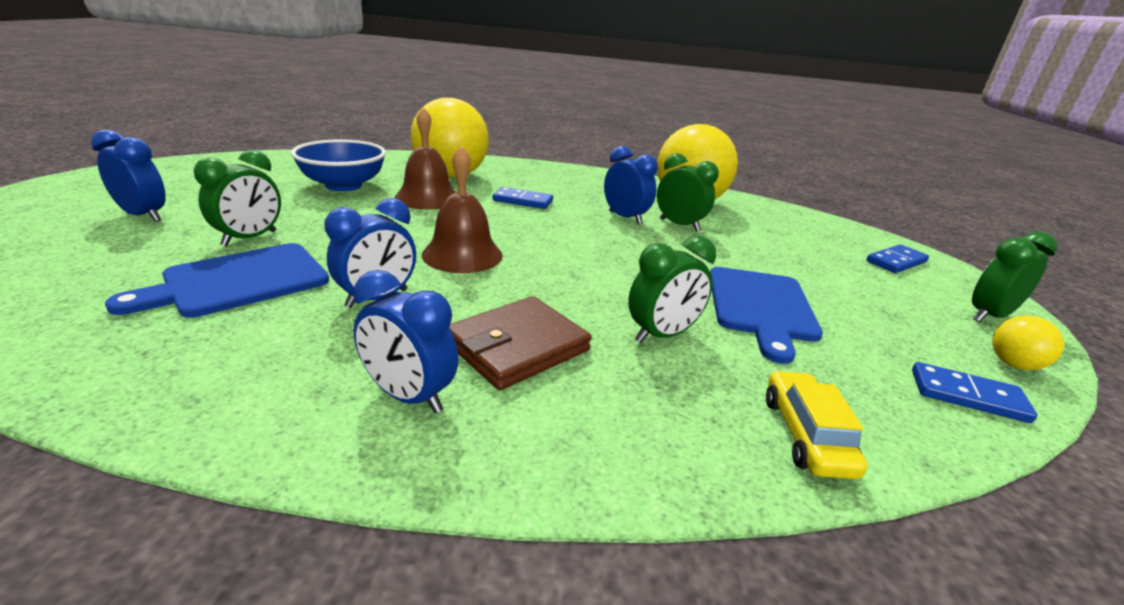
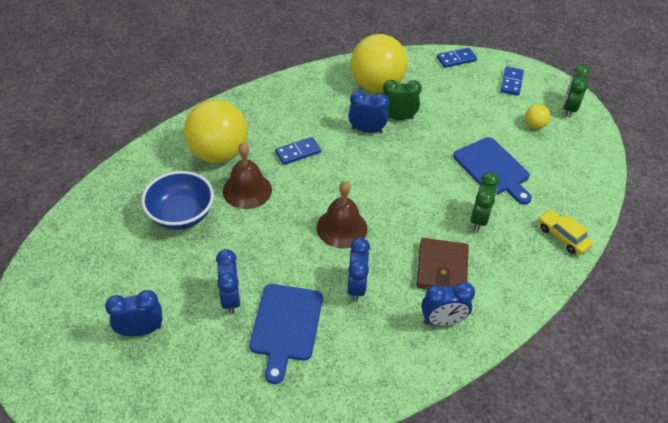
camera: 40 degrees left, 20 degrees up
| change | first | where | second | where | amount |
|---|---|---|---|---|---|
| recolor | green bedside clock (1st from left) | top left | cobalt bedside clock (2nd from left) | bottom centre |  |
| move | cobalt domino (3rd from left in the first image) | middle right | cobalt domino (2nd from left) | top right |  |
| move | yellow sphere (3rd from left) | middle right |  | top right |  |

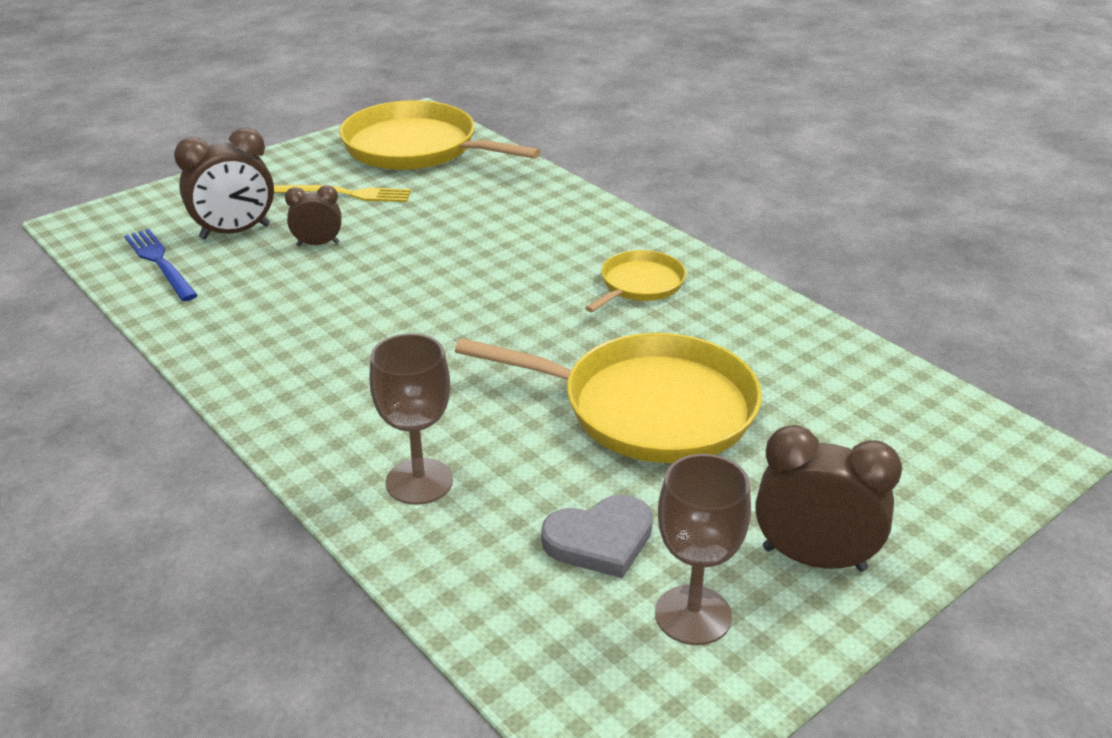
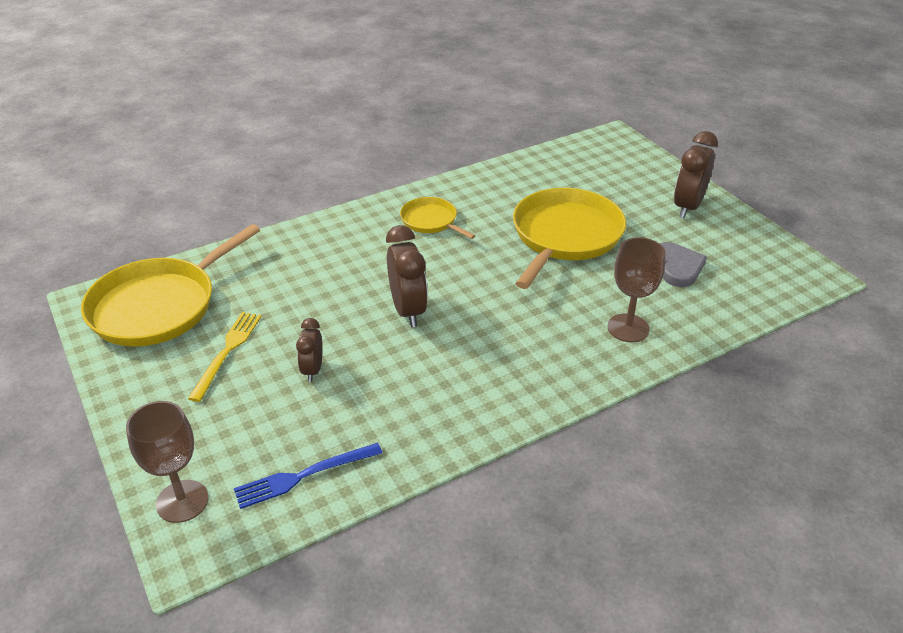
camera: 80 degrees left, 5 degrees up
| change | first | where | second | where | amount |
|---|---|---|---|---|---|
| move | russet bedside clock (1st from left in the first image) | top left | russet bedside clock (2nd from left) | centre |  |
| move | russet wine glass (2nd from left in the first image) | bottom centre | russet wine glass (1st from left) | bottom left |  |

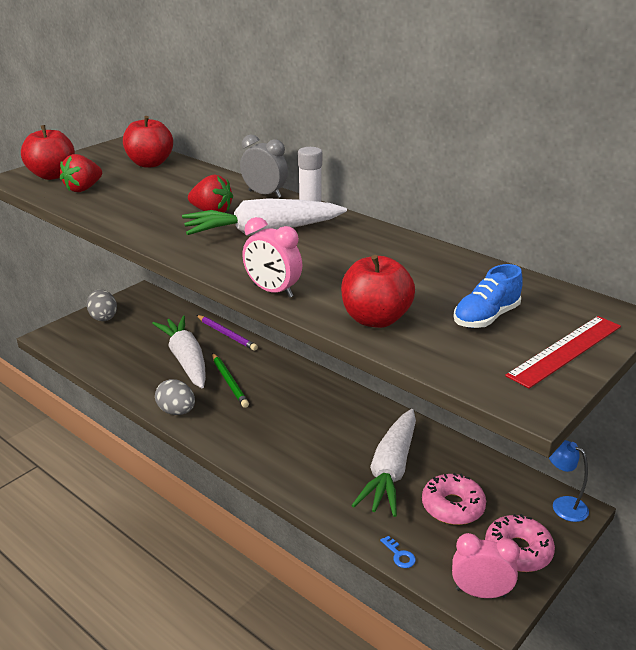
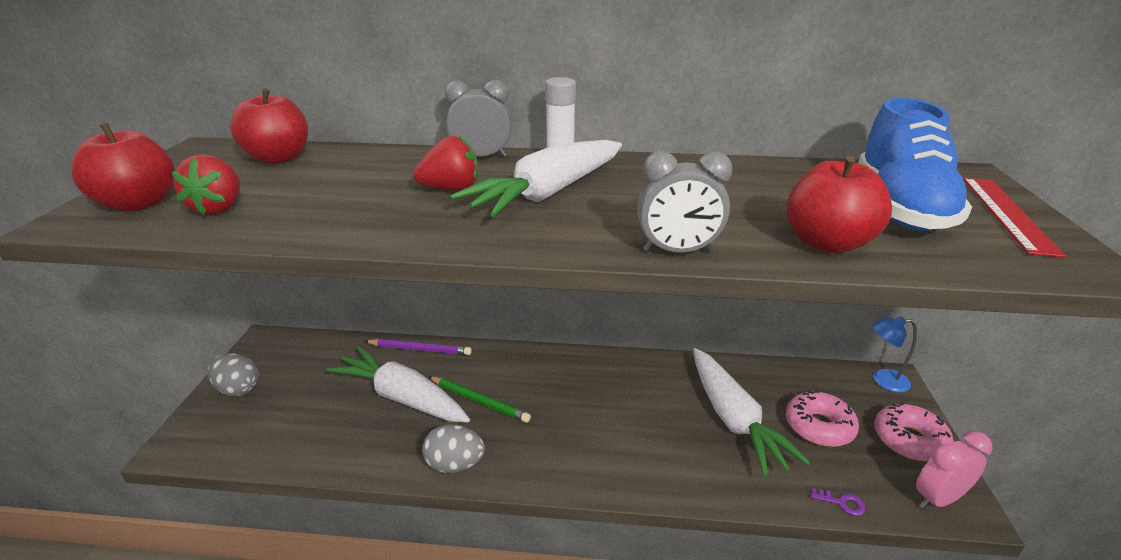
camera: 35 degrees left, 0 degrees up
| change | first | where | second | where | amount |
|---|---|---|---|---|---|
| recolor | rosy bedside clock (1st from left) | centre | grey bedside clock (2nd from left) | centre |  |
| recolor | cobalt door key | bottom centre | violet door key | bottom right |  |
| resize | cobalt shoe | middle right |  | top right | x1.74 |

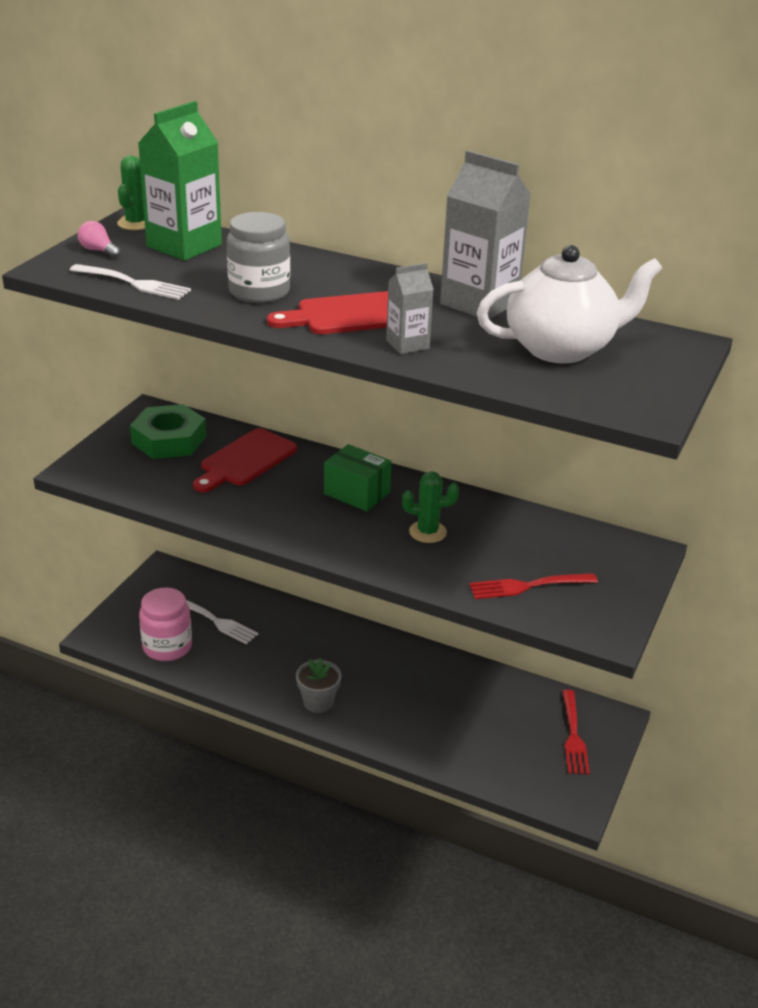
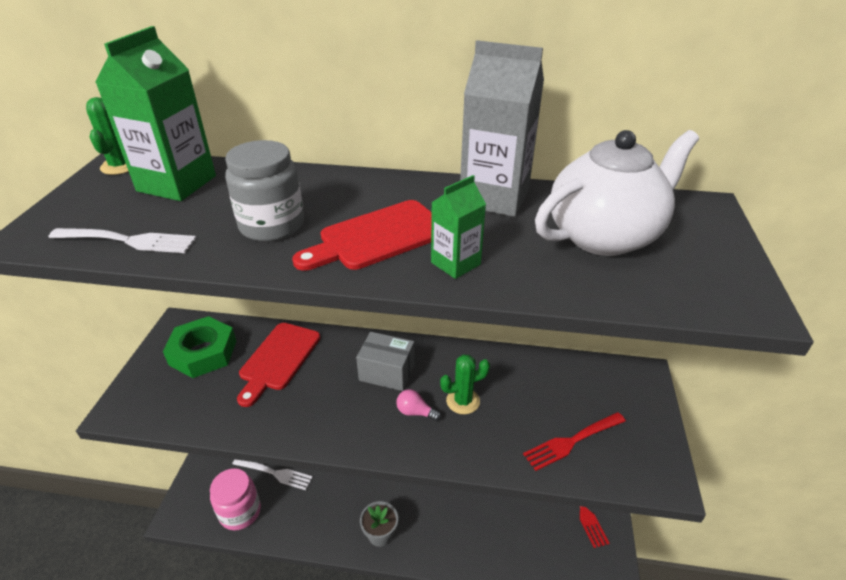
camera: 15 degrees left, 5 degrees up
| change | first | where | second | where | amount |
|---|---|---|---|---|---|
| move | rosy bulb | top left |  | bottom centre |  |
| recolor | green box | centre | grey box | centre |  |
| recolor | grey juice carton (1st from left) | top centre | green juice carton (2nd from left) | centre |  |

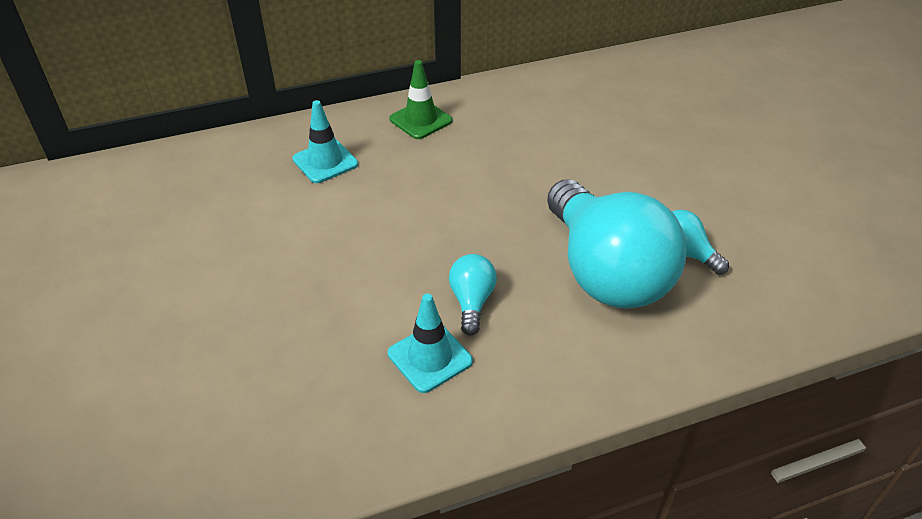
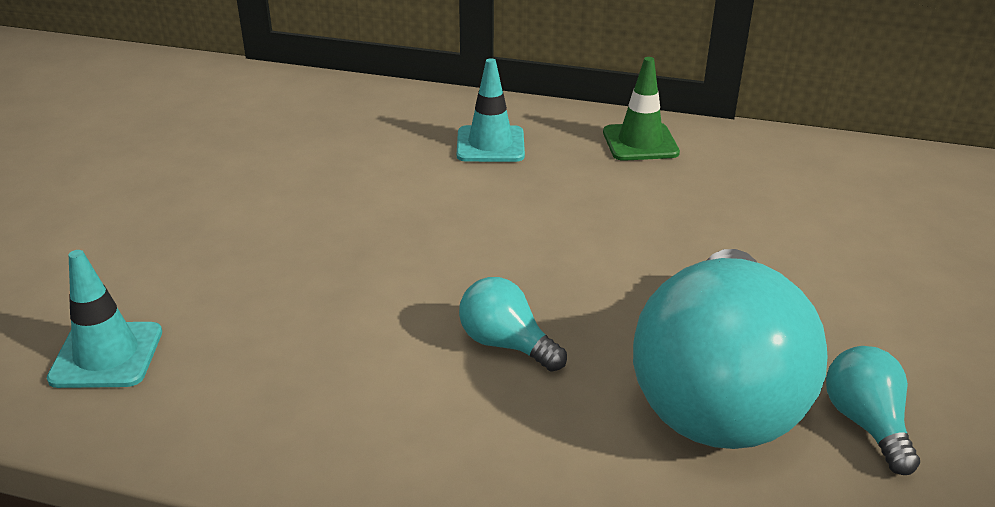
camera: 35 degrees right, 10 degrees down
| change | first | where | second | where | amount |
|---|---|---|---|---|---|
| move | teal safety cone (2nd from left in the first image) | centre | teal safety cone (1st from left) | middle left |  |
| rotate | teal bulb (1st from left) | centre |  | centre | 90 degrees counterclockwise |

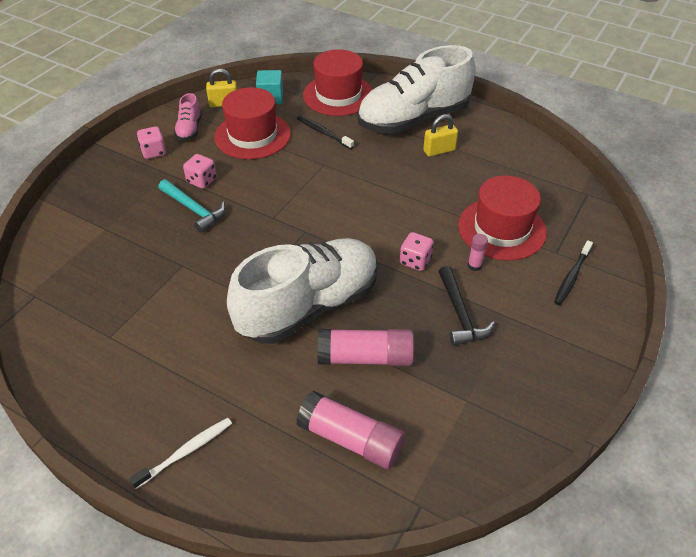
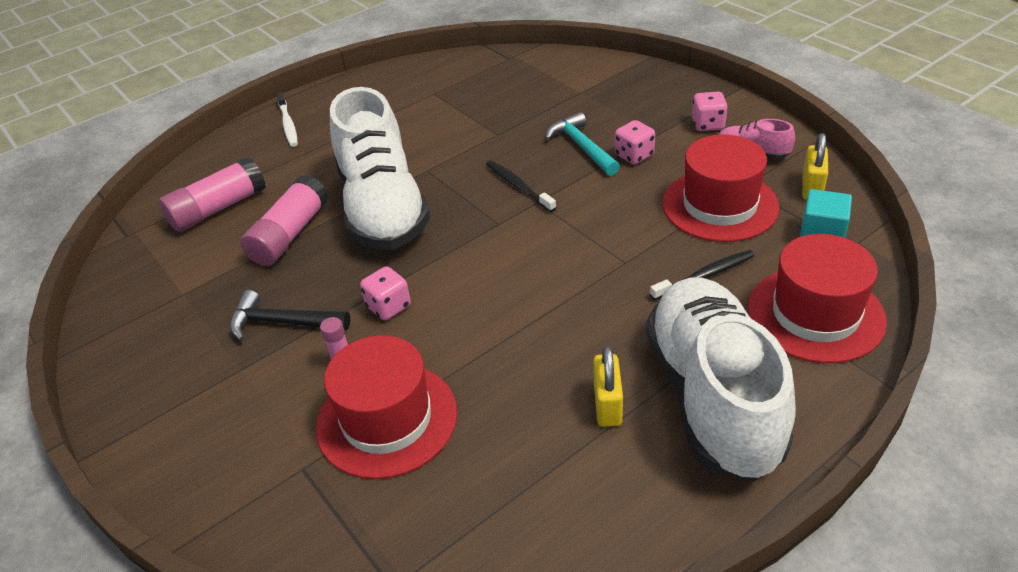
camera: 115 degrees right, 5 degrees down
| change | first | where | second | where | amount |
|---|---|---|---|---|---|
| rotate | teal hammer | middle left |  | top centre | 90 degrees clockwise |
| move | jet-black dental brush (2nd from left in the first image) | middle right | jet-black dental brush (1st from left) | top centre |  |

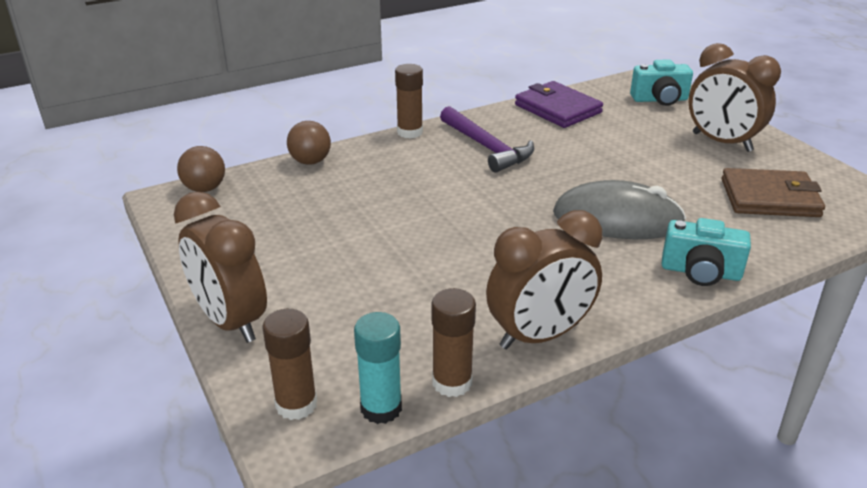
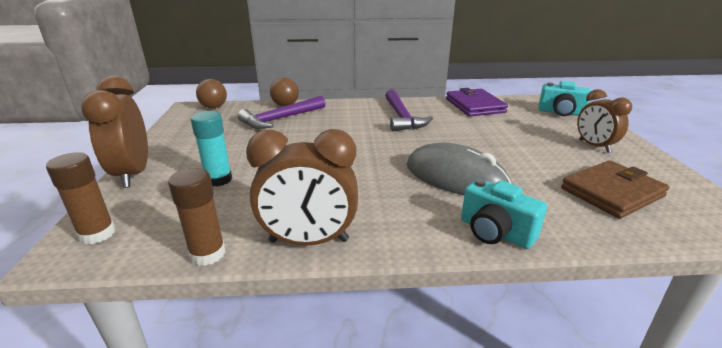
camera: 25 degrees right, 5 degrees down
| change | first | where | second | where | amount |
|---|---|---|---|---|---|
| move | teal glue | bottom centre |  | middle left |  |
| delete | russet glue (2nd from left) | top centre |  |  |  |
| resize | russet bedside clock (3rd from left) | top right |  | middle right | x0.67 |
| rotate | russet billfold | middle right |  | middle right | 60 degrees counterclockwise |
| insert |  |  | violet hammer (1st from left) | top centre |  |

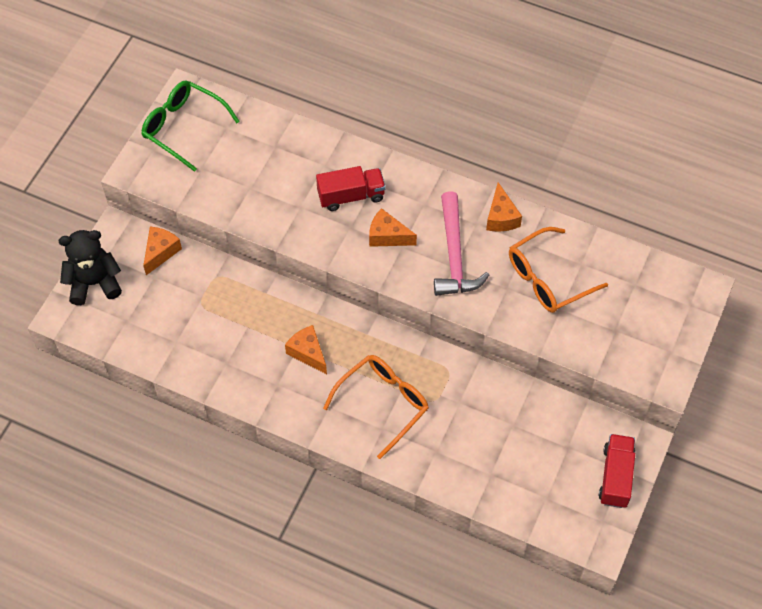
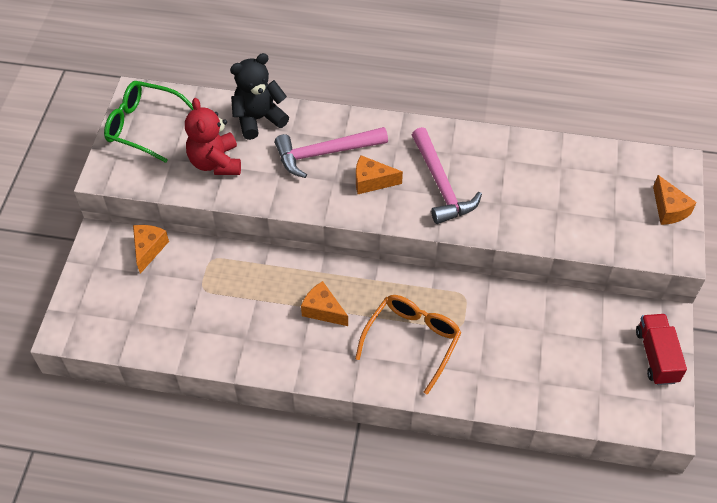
camera: 15 degrees left, 5 degrees down
| change | first | where | second | where | amount |
|---|---|---|---|---|---|
| move | jet-black teddy bear | middle left |  | top centre |  |
| replace | crimson lorry (1st from left) | top centre | rosy hammer (1st from left) | top centre |  |
| move | orange piece of cheese (4th from left) | centre |  | middle right |  |
| delete | orange glasses (2nd from left) | middle right |  |  |  |
| insert |  |  | crimson teddy bear | top left |  |

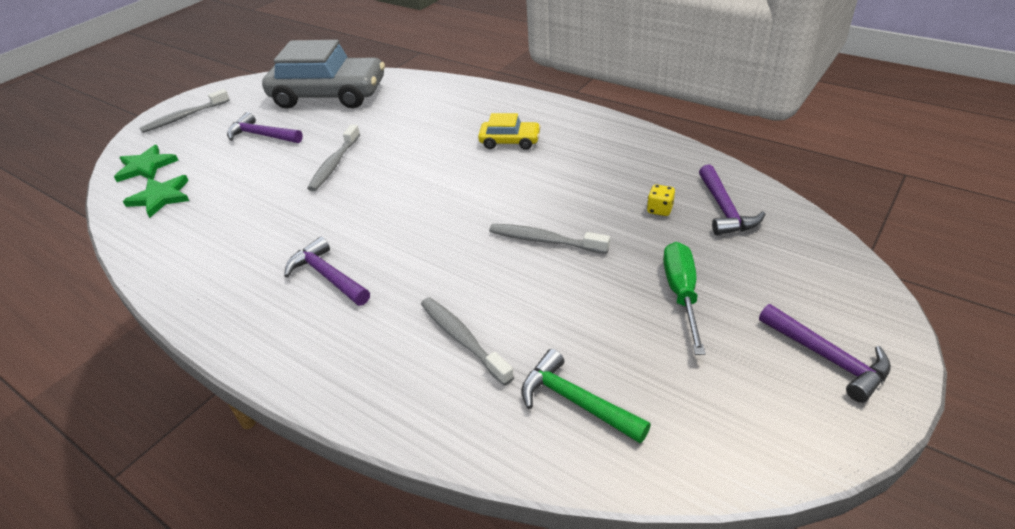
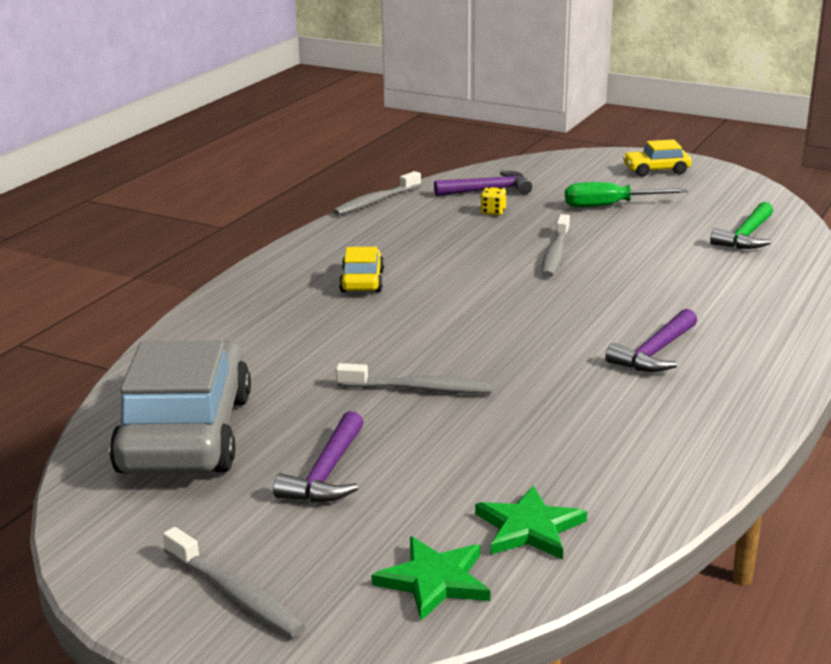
camera: 100 degrees left, 15 degrees down
| change | first | where | second | where | amount |
|---|---|---|---|---|---|
| move | grey dental brush (3rd from left in the first image) | centre | grey dental brush (2nd from left) | top centre |  |
| replace | violet hammer (4th from left) | bottom right | yellow car (2nd from left) | top right |  |

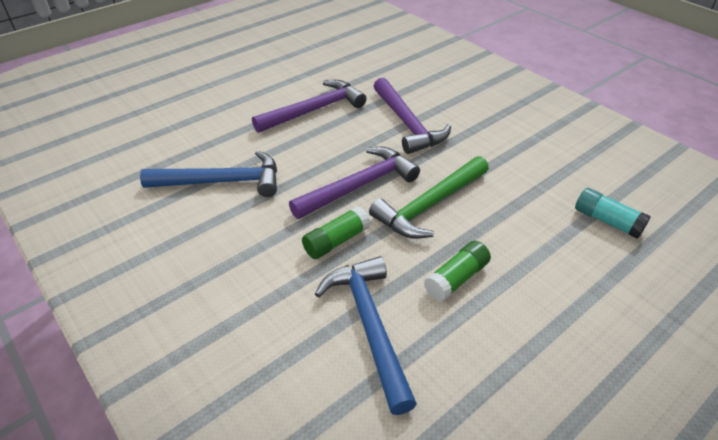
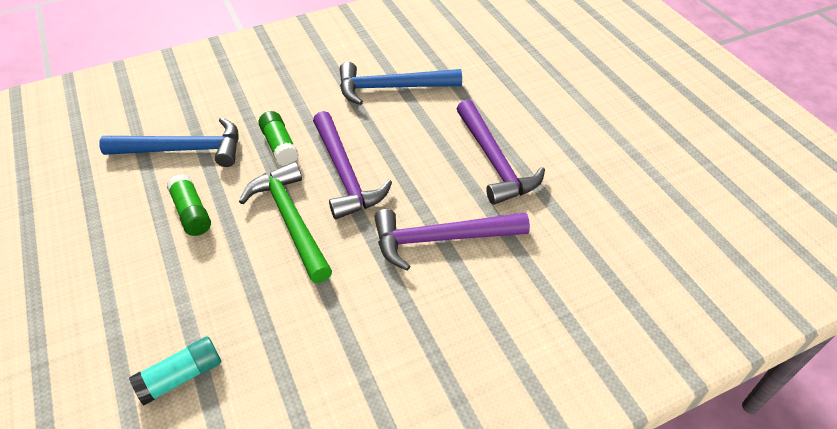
camera: 105 degrees right, 5 degrees up
| change | first | where | second | where | amount |
|---|---|---|---|---|---|
| rotate | cobalt hammer (1st from left in the first image) | middle left | cobalt hammer (2nd from left) | top centre | 75 degrees clockwise |

